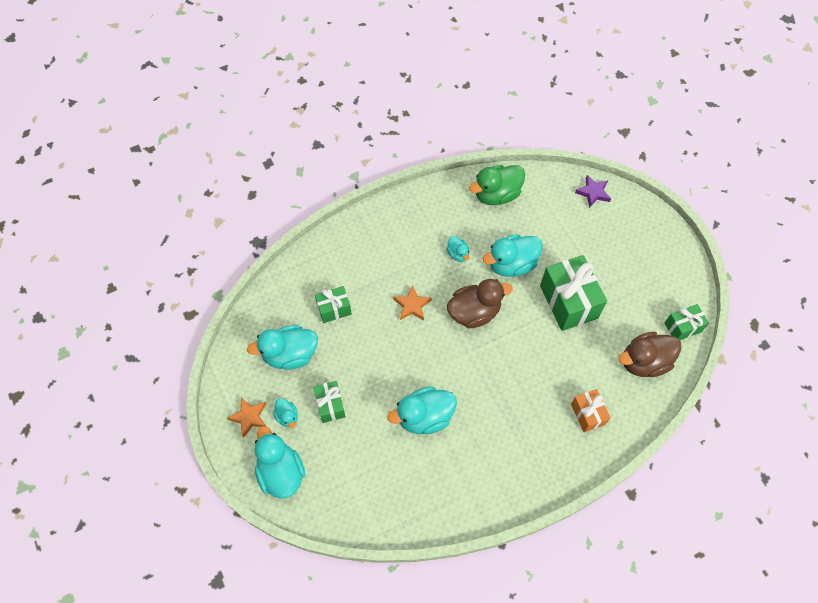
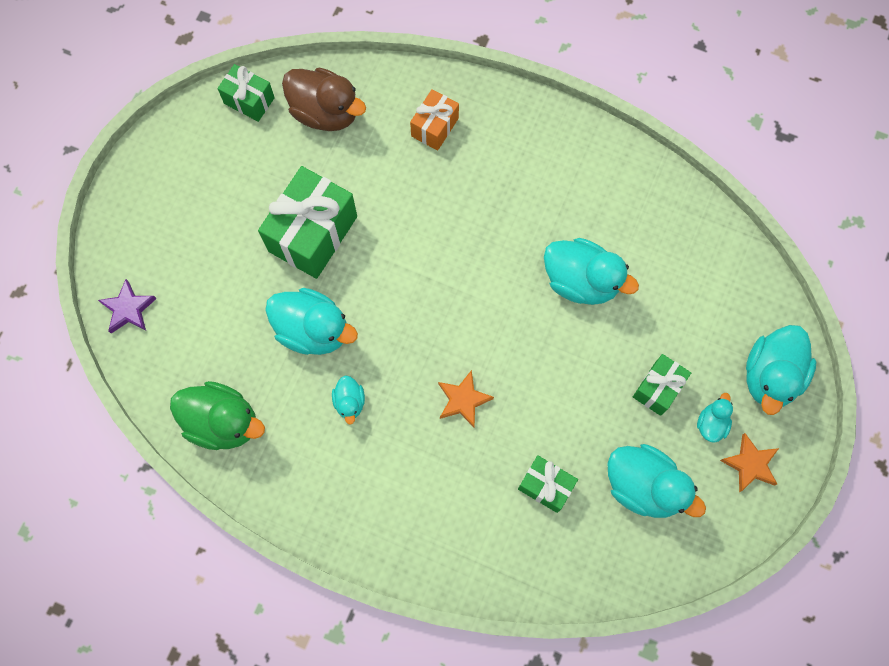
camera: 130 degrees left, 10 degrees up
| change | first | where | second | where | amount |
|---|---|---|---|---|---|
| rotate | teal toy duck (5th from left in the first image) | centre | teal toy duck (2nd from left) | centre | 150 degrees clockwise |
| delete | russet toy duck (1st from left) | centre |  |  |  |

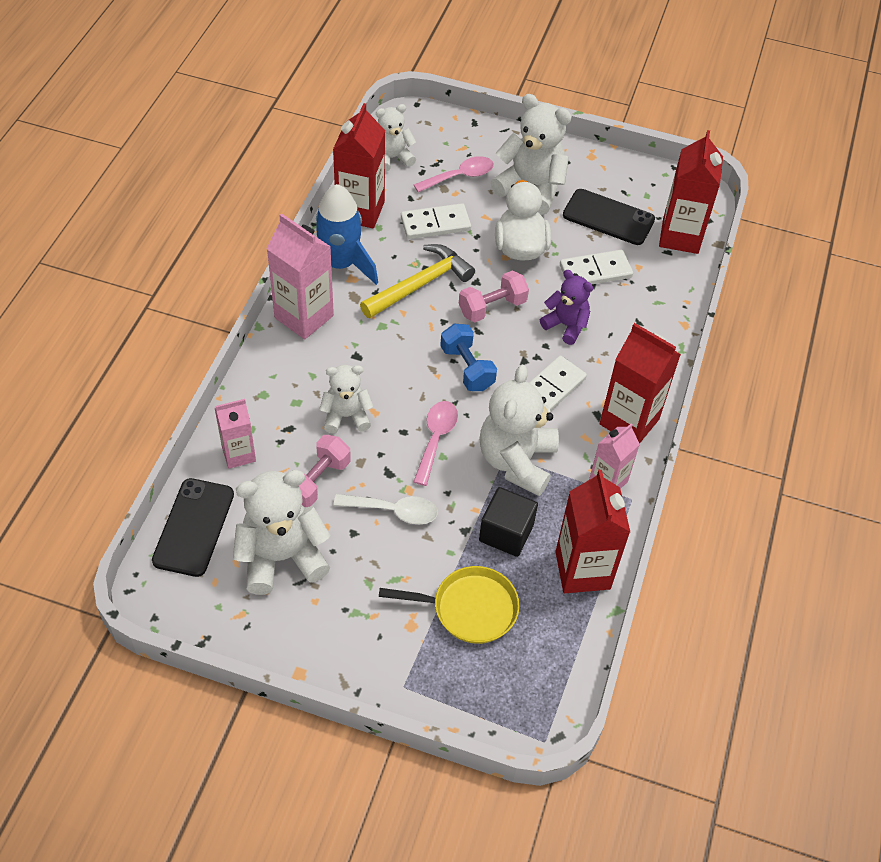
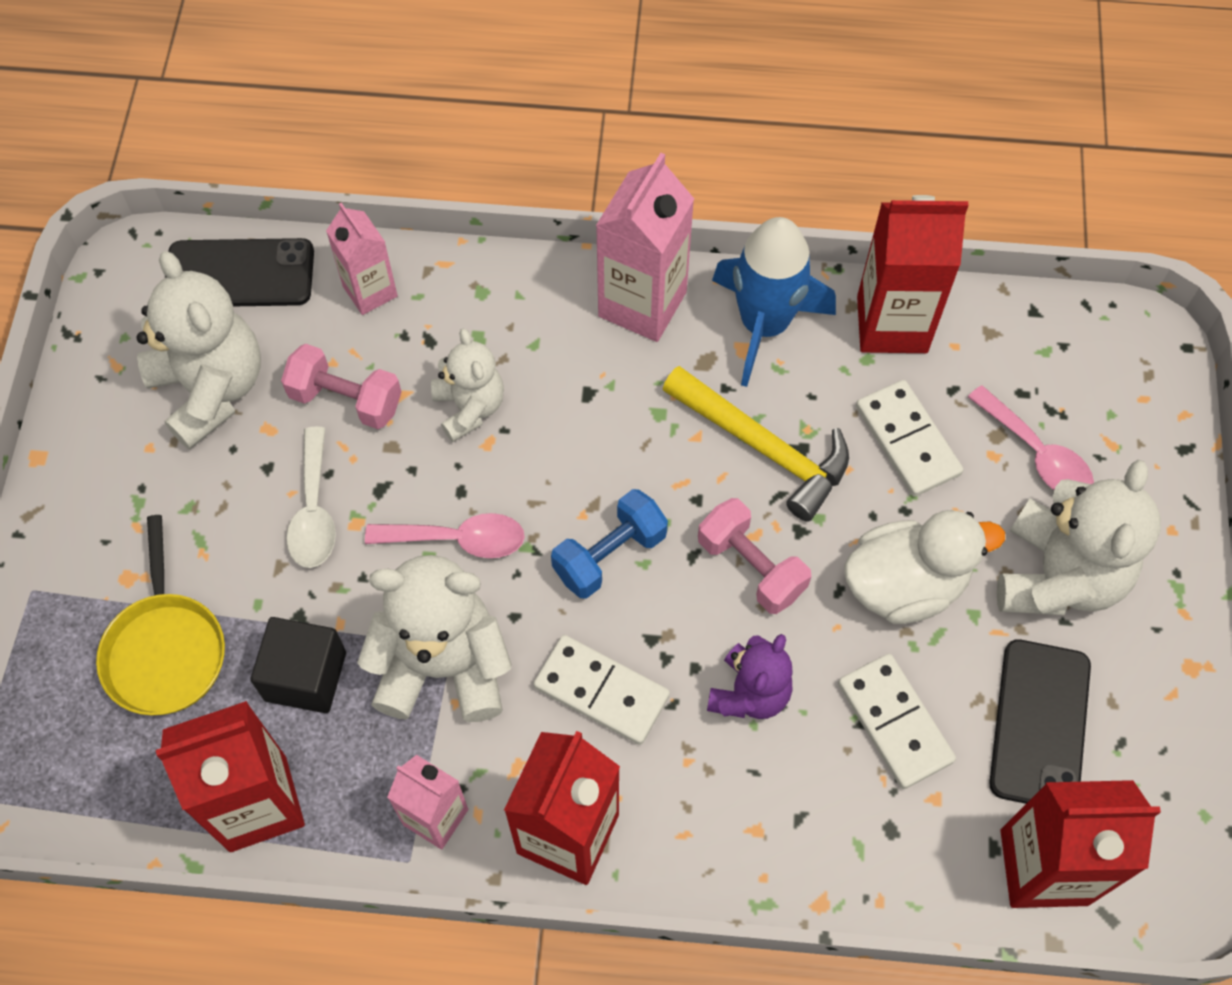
camera: 80 degrees right, 10 degrees up
| change | first | where | second | where | amount |
|---|---|---|---|---|---|
| delete | white teddy bear (3rd from left) | top centre |  |  |  |

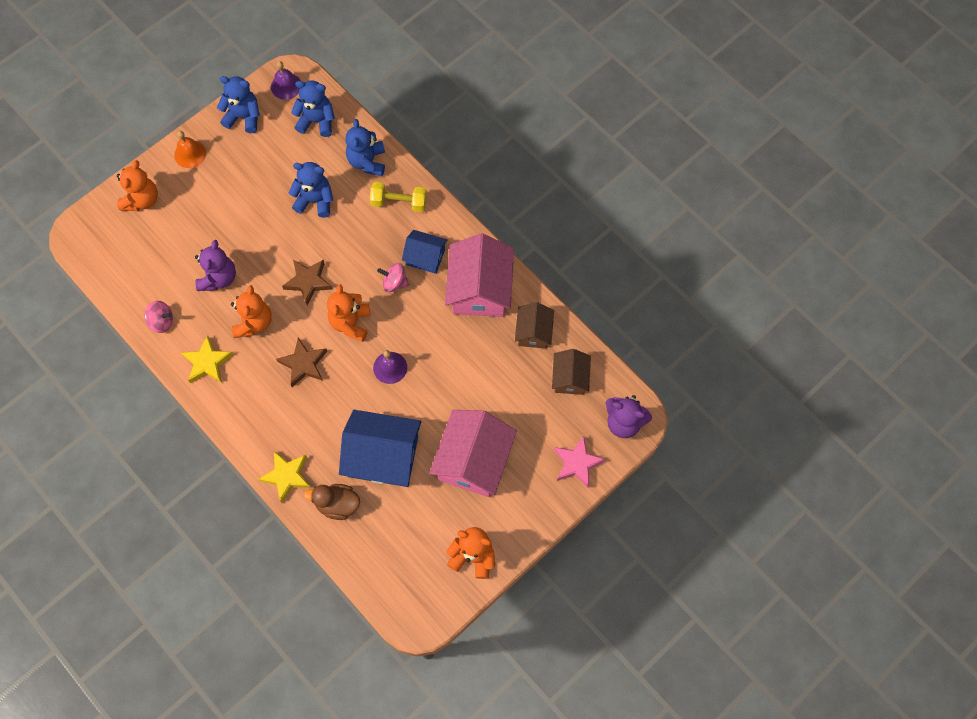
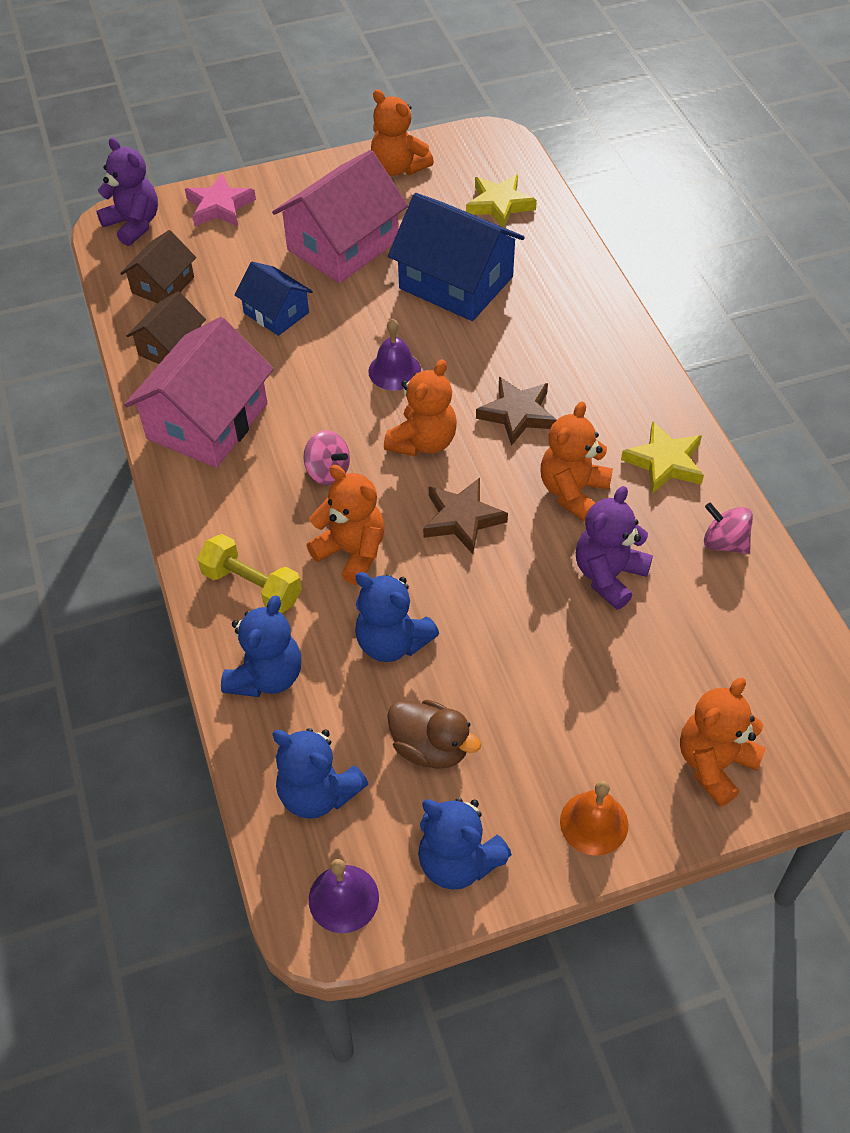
camera: 155 degrees left, 15 degrees down
| change | first | where | second | where | amount |
|---|---|---|---|---|---|
| move | yellow star (2nd from left in the first image) | middle left | yellow star (1st from left) | top centre |  |
| move | russet toy duck | bottom centre |  | centre |  |
| move | cobalt cottage (2nd from left in the first image) | centre | cobalt cottage (1st from left) | top left |  |
| insert |  |  | orange teddy bear (1st from left) | centre |  |

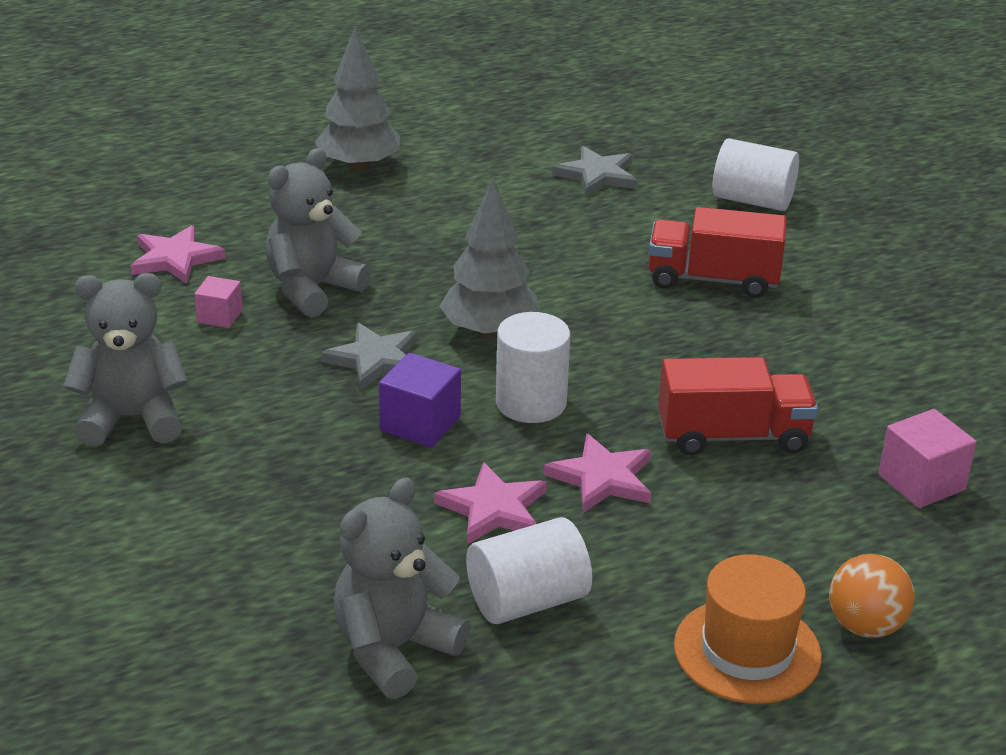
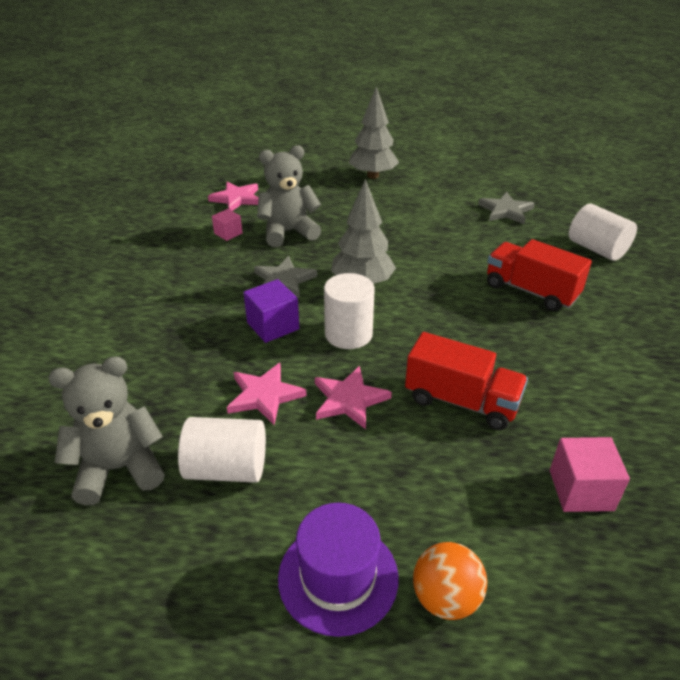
camera: 30 degrees right, 5 degrees up
| change | first | where | second | where | amount |
|---|---|---|---|---|---|
| delete | grey teddy bear (1st from left) | middle left |  |  |  |
| recolor | orange top hat | bottom right | violet top hat | bottom centre |  |

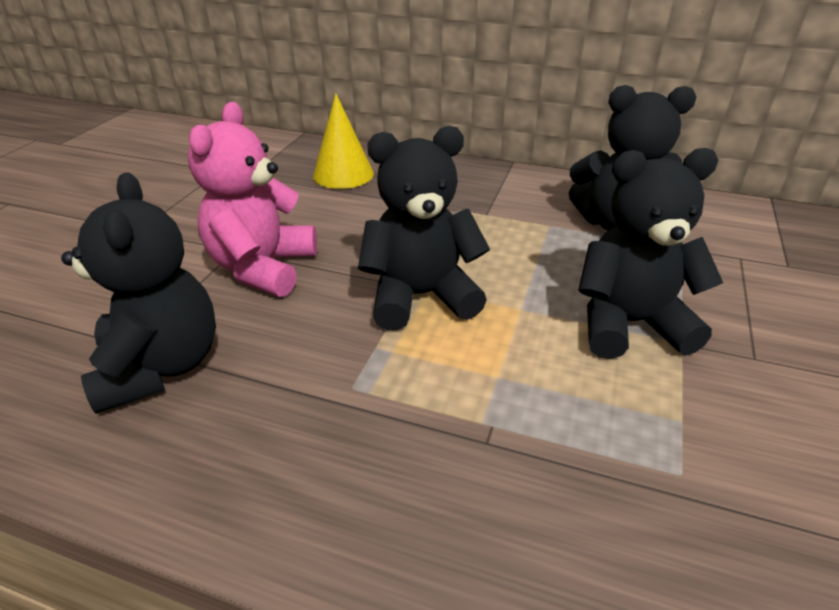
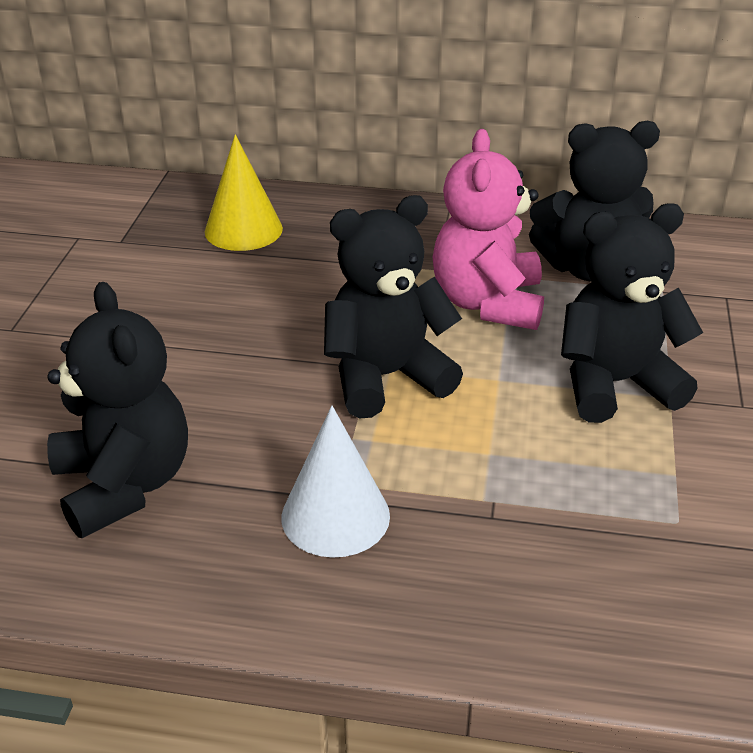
camera: 10 degrees left, 0 degrees up
| change | first | where | second | where | amount |
|---|---|---|---|---|---|
| move | rosy teddy bear | top left |  | top centre |  |
| insert |  |  | white cone | centre |  |

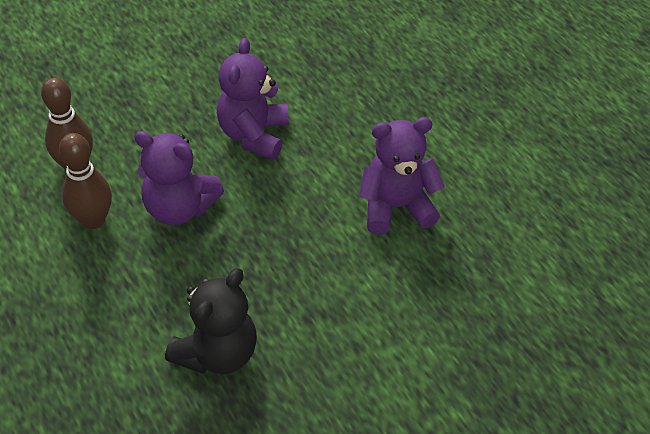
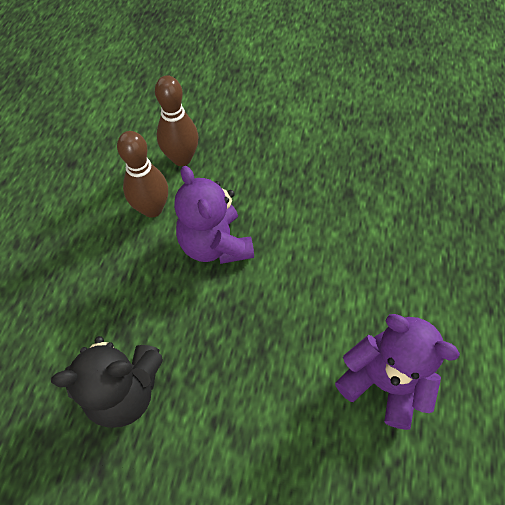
camera: 45 degrees right, 10 degrees up
| change | first | where | second | where | amount |
|---|---|---|---|---|---|
| delete | violet teddy bear (2nd from left) | top centre |  |  |  |

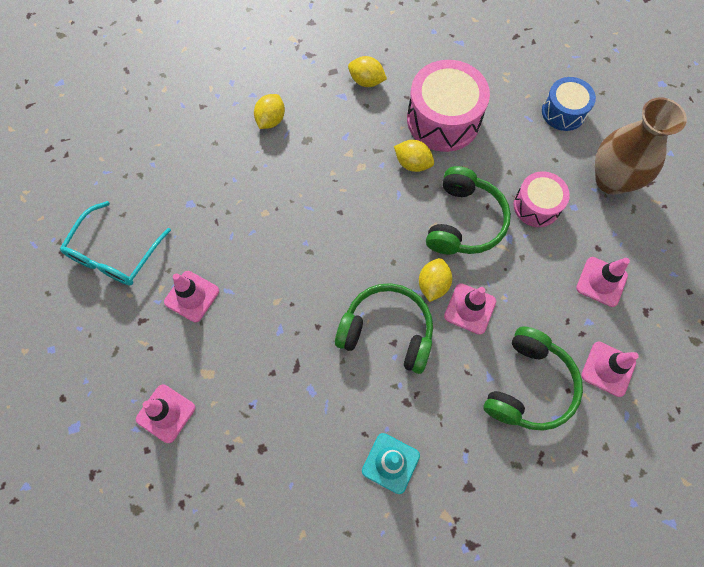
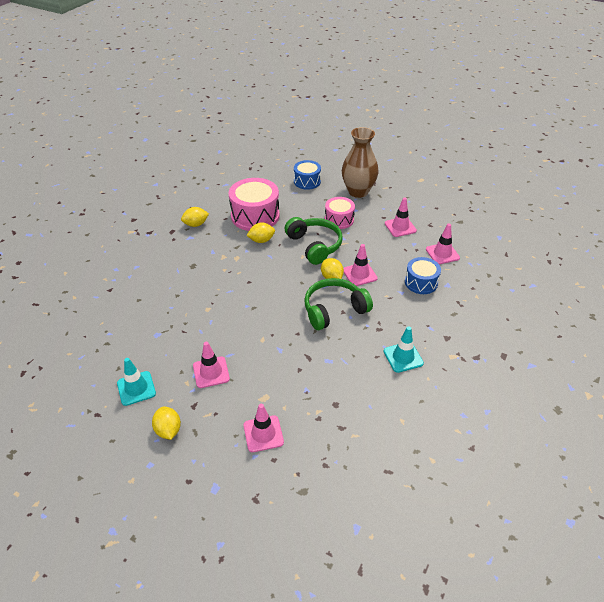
camera: 45 degrees left, 25 degrees down
| change | first | where | second | where | amount |
|---|---|---|---|---|---|
| replace | teal glasses | middle left | teal safety cone (1st from left) | middle left |  |
| move | yellow lemon (1st from left) | top centre |  | bottom left |  |
| replace | green headphones (3rd from left) | bottom right | cobalt snare drum (2nd from left) | middle right |  |

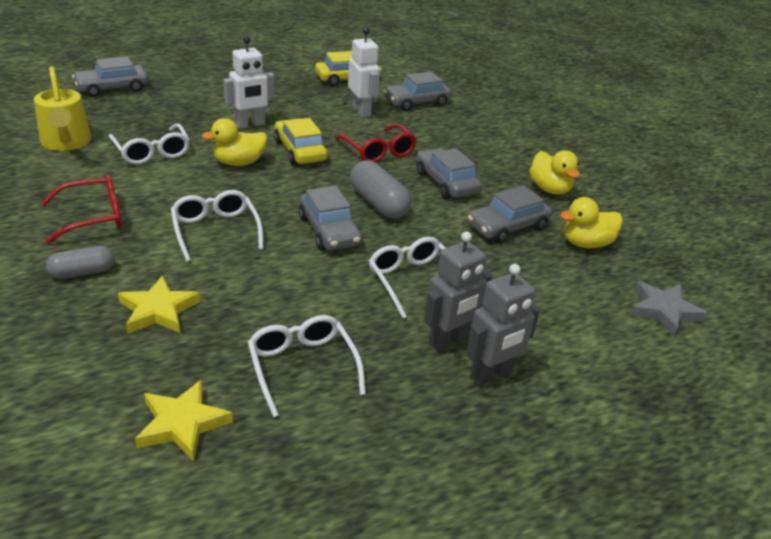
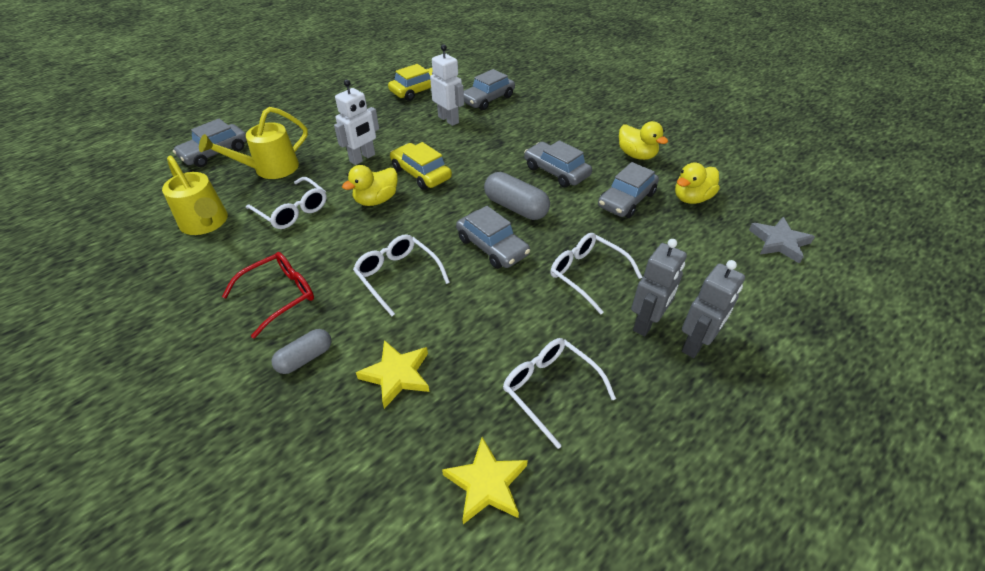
camera: 15 degrees left, 10 degrees up
| change | first | where | second | where | amount |
|---|---|---|---|---|---|
| delete | crimson glasses (2nd from left) | top centre |  |  |  |
| insert |  |  | yellow watering can (2nd from left) | top left |  |

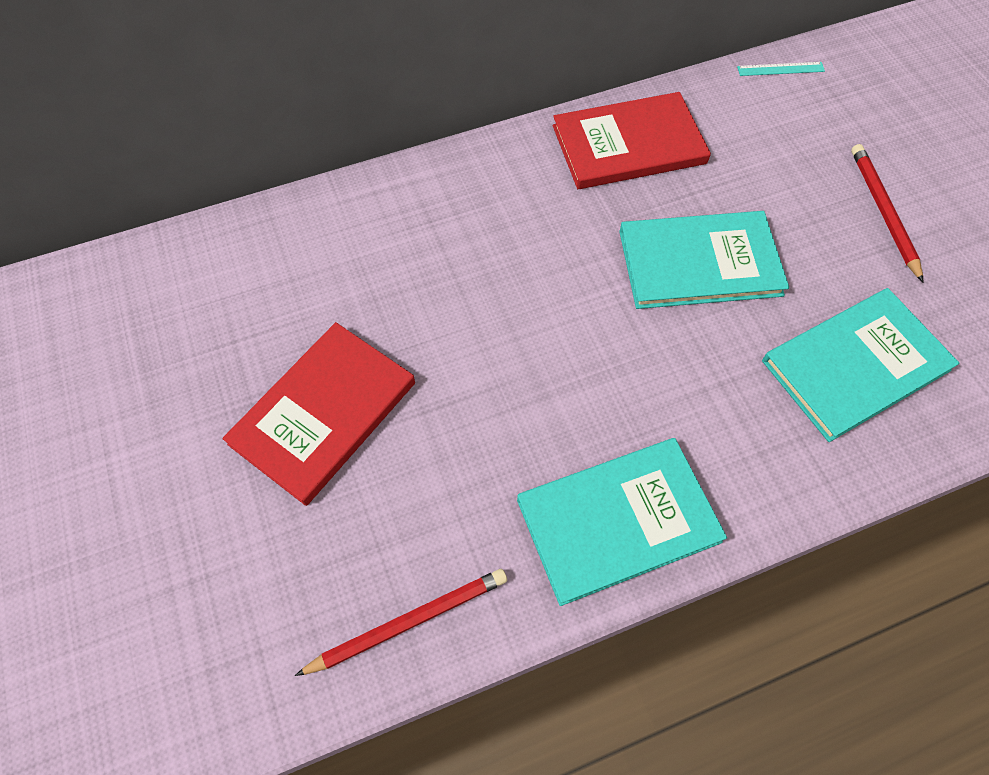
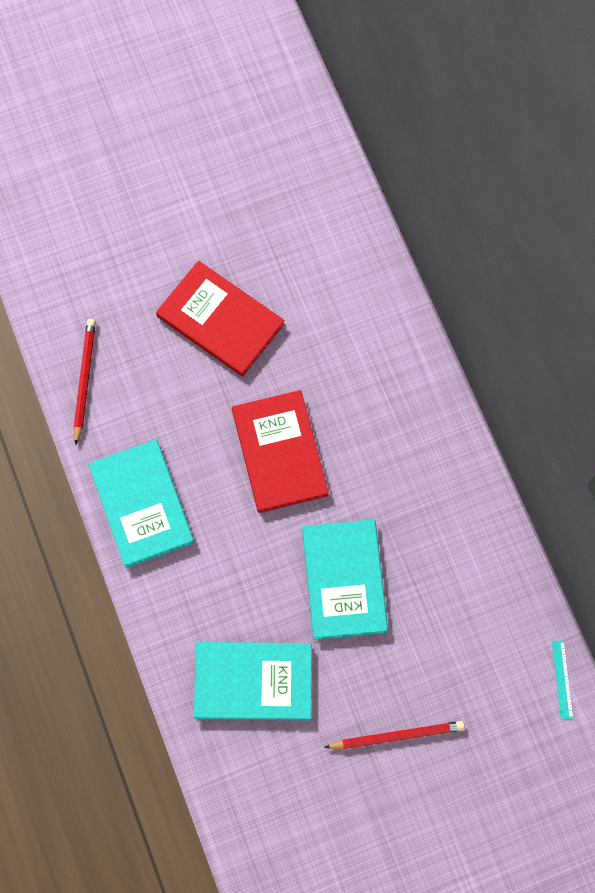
camera: 90 degrees right, 10 degrees up
| change | first | where | second | where | amount |
|---|---|---|---|---|---|
| rotate | crimson lead pencil (1st from left) | bottom centre |  | middle left | 150 degrees counterclockwise |
| move | crimson hardback (2nd from left) | top centre |  | centre |  |
| rotate | teal hardback (3rd from left in the first image) | middle right | teal hardback (2nd from left) | bottom centre | 60 degrees counterclockwise |

